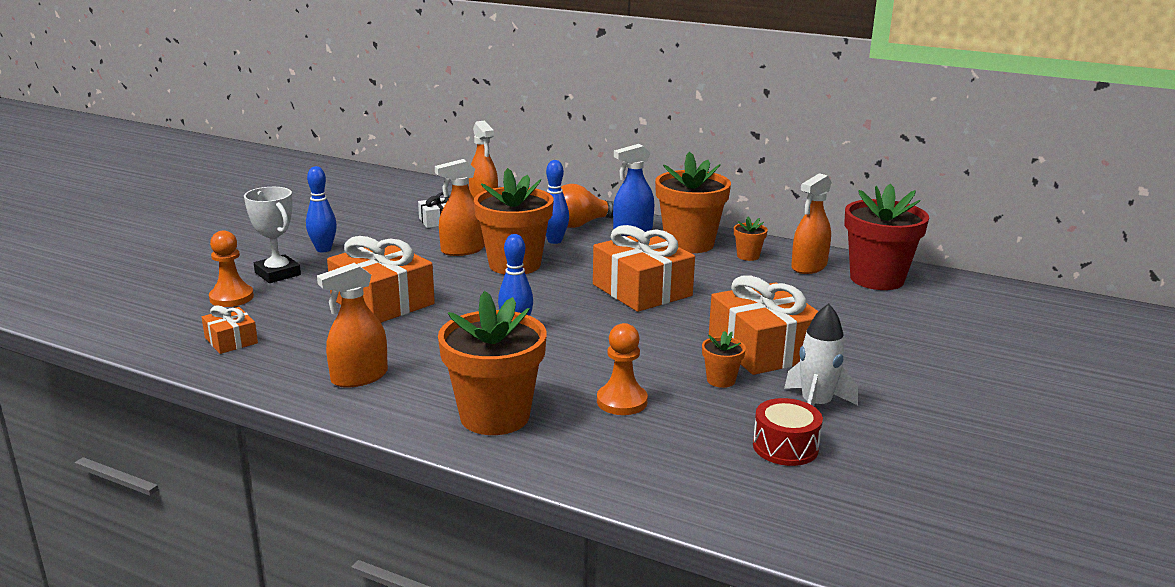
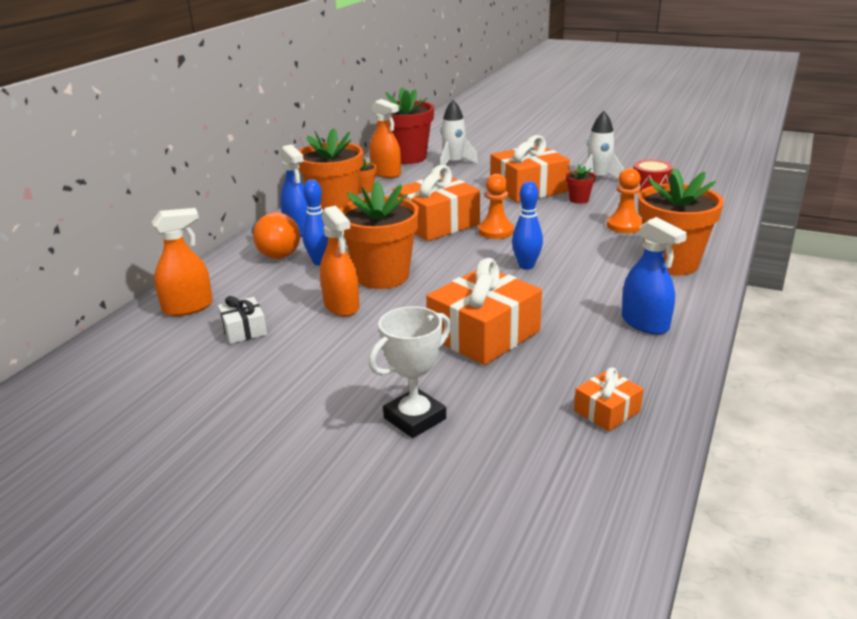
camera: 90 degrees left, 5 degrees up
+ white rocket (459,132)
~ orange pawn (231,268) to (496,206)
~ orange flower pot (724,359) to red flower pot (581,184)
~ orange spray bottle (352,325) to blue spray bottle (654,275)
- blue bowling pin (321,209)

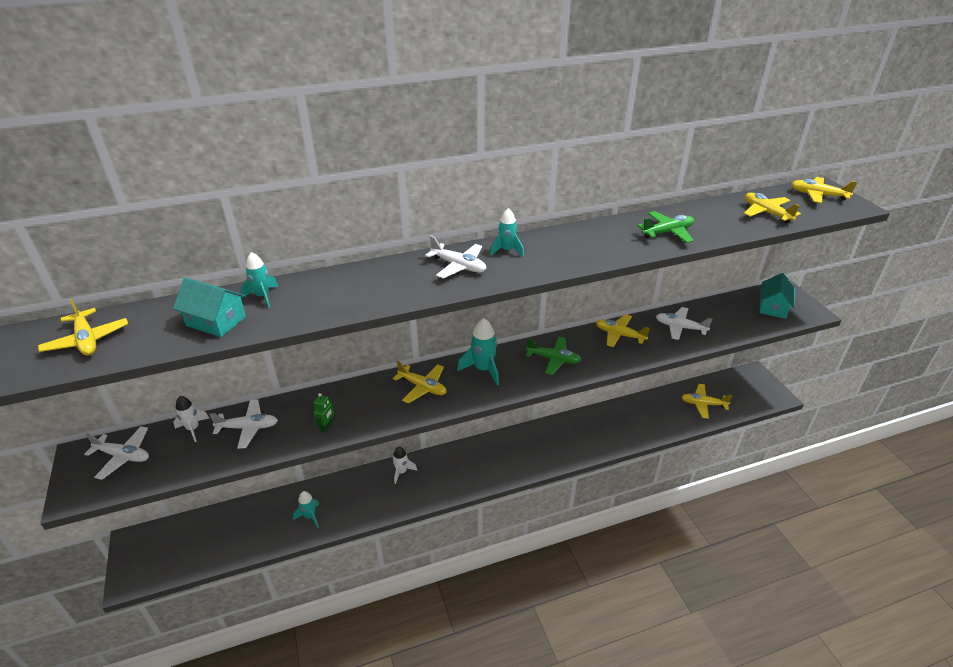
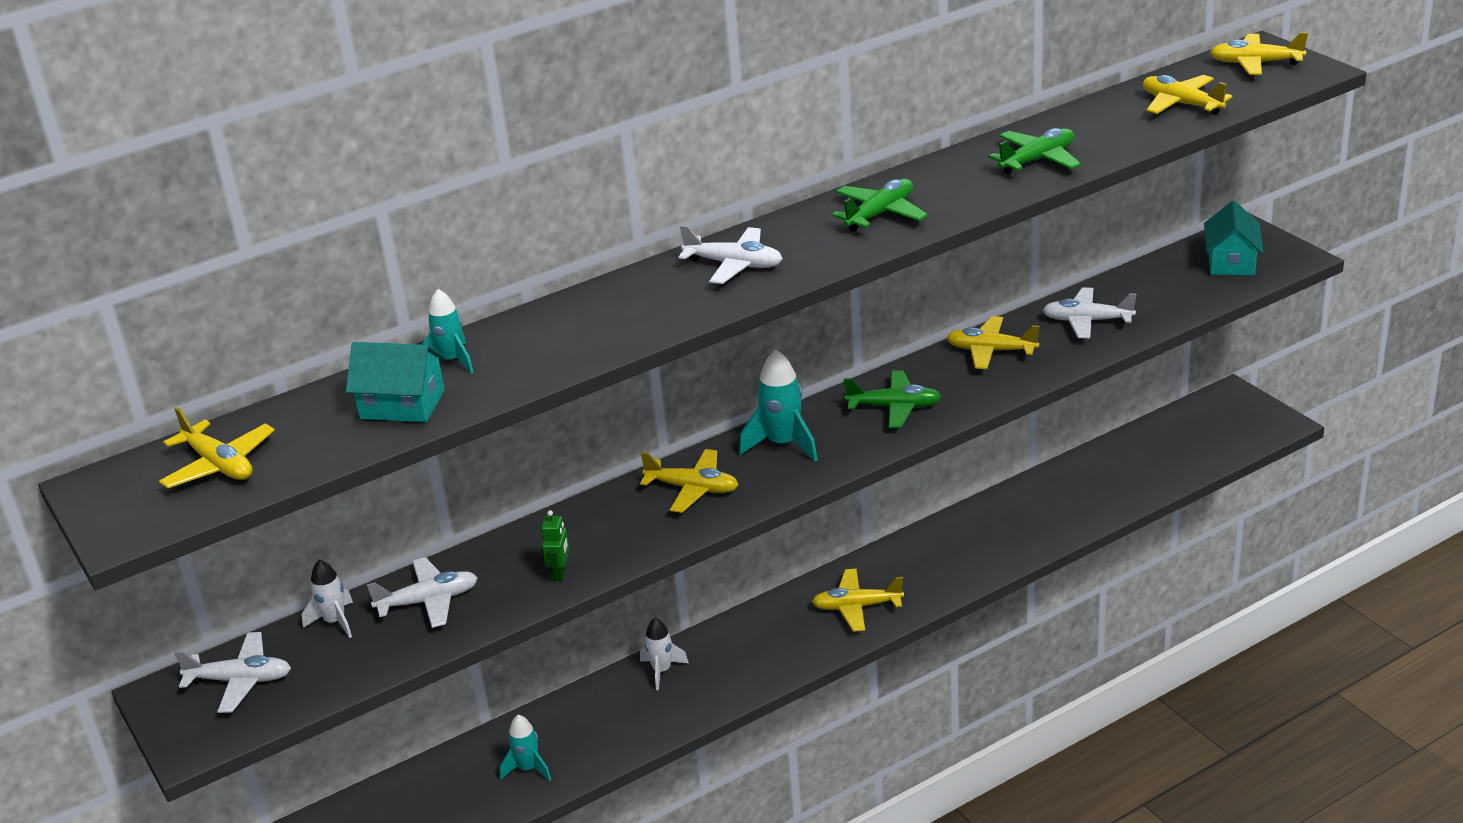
camera: 10 degrees left, 5 degrees down
~ yellow plane (706,401) to (858,600)
+ green plane (880,205)
- turquoise rocket (507,232)

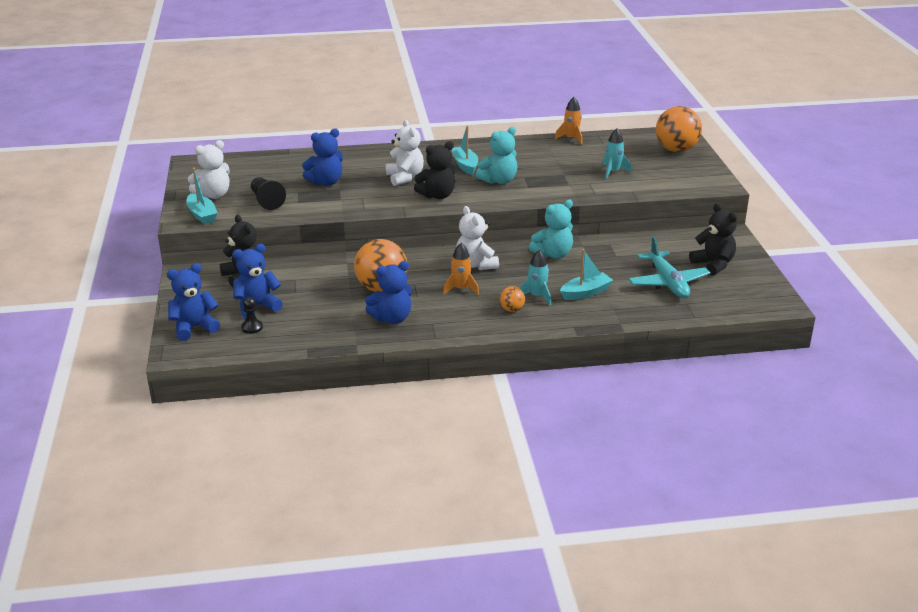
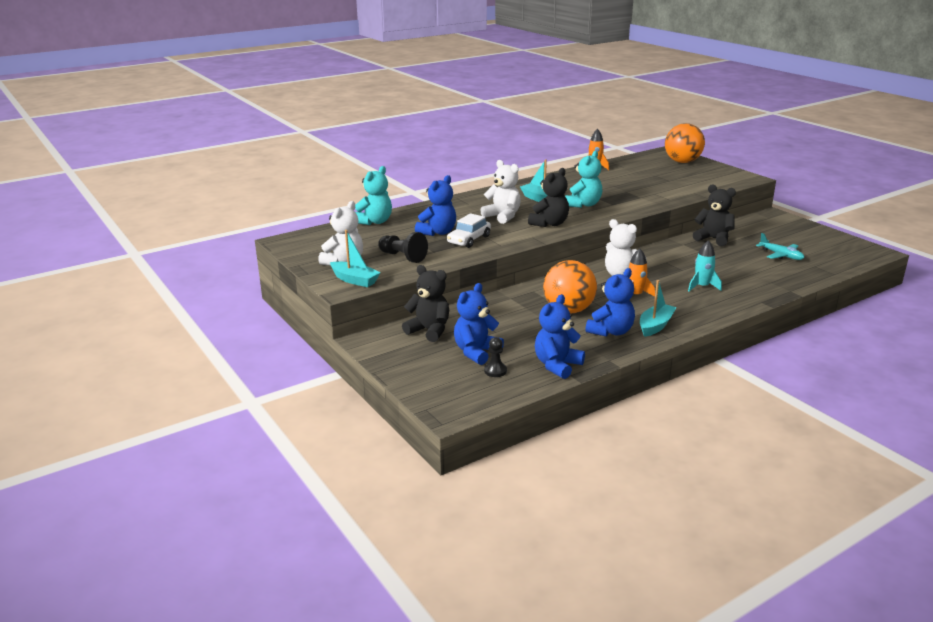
camera: 25 degrees left, 5 degrees down
~ turquoise teddy bear (551,229) to (373,195)
+ white car (469,230)
~ blue teddy bear (193,302) to (560,336)
~ turquoise boat (586,274) to (658,308)
~ black teddy bear (713,239) to (714,215)
~ turquoise plane (669,267) = (780,246) x0.64
- orange ball (512,299)
- turquoise rocket (616,153)

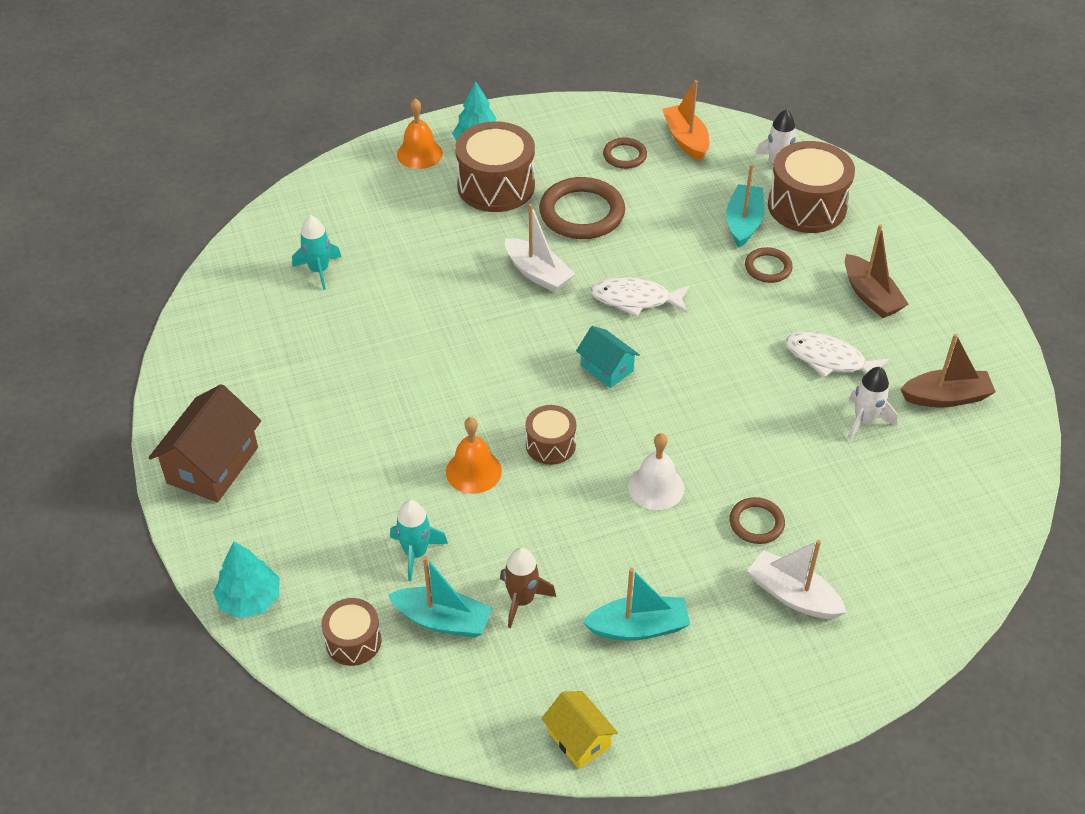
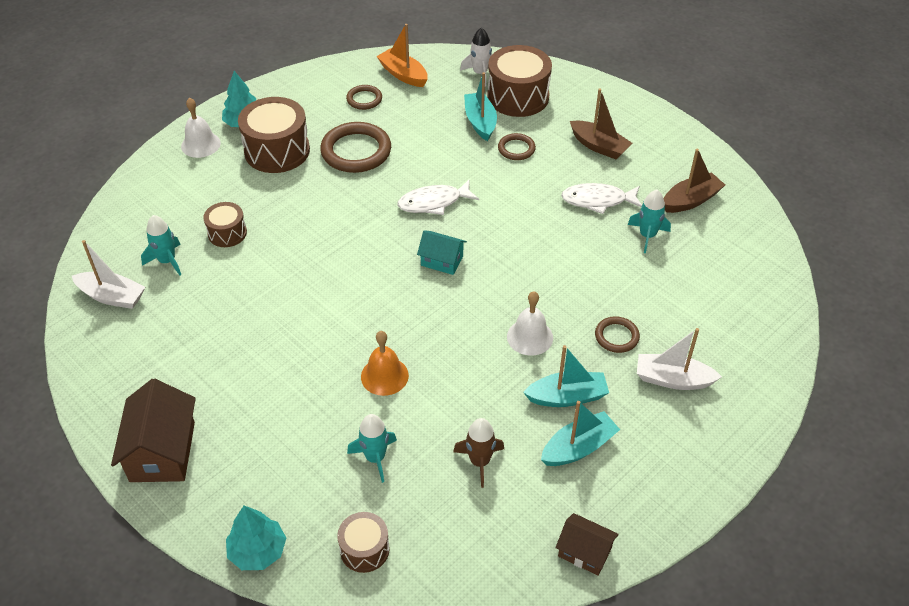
camera: 25 degrees left, 0 degrees up
~ white boat (540,248) to (108,274)
~ orange bell (420,133) to white bell (201,128)
~ brown drum (550,435) to (225,224)
~ turquoise boat (440,597) to (566,376)
~ yellow house (579,730) to brown house (587,544)
~ white rocket (873,403) to turquoise rocket (649,221)

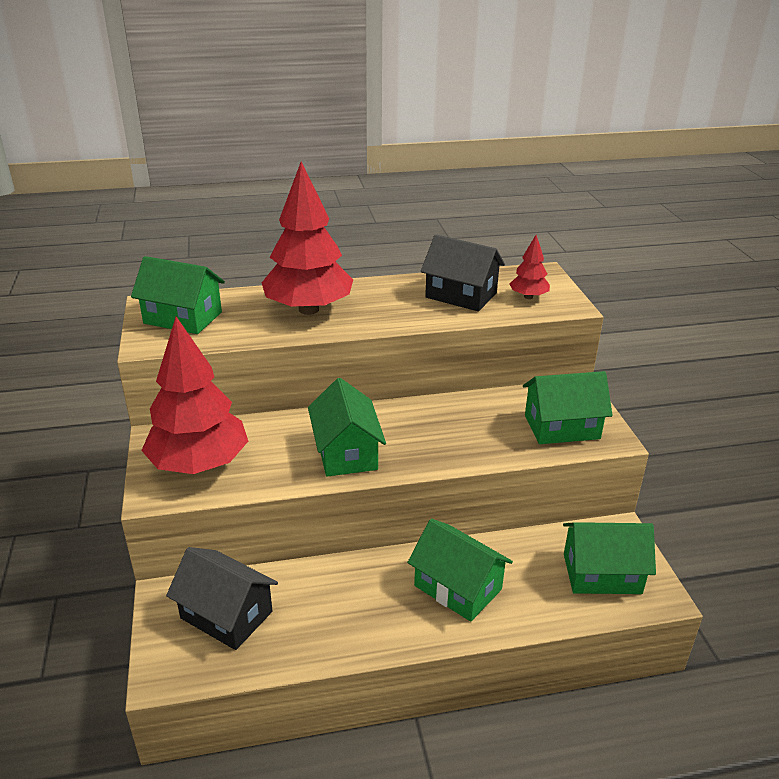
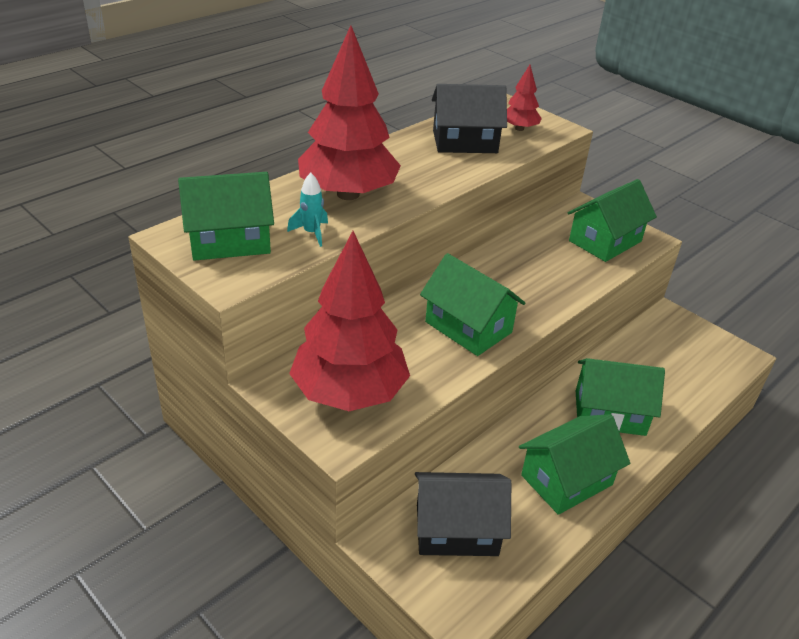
camera: 35 degrees left, 5 degrees up
+ turquoise rocket (307,210)
~ green house (609,558) to (574,464)

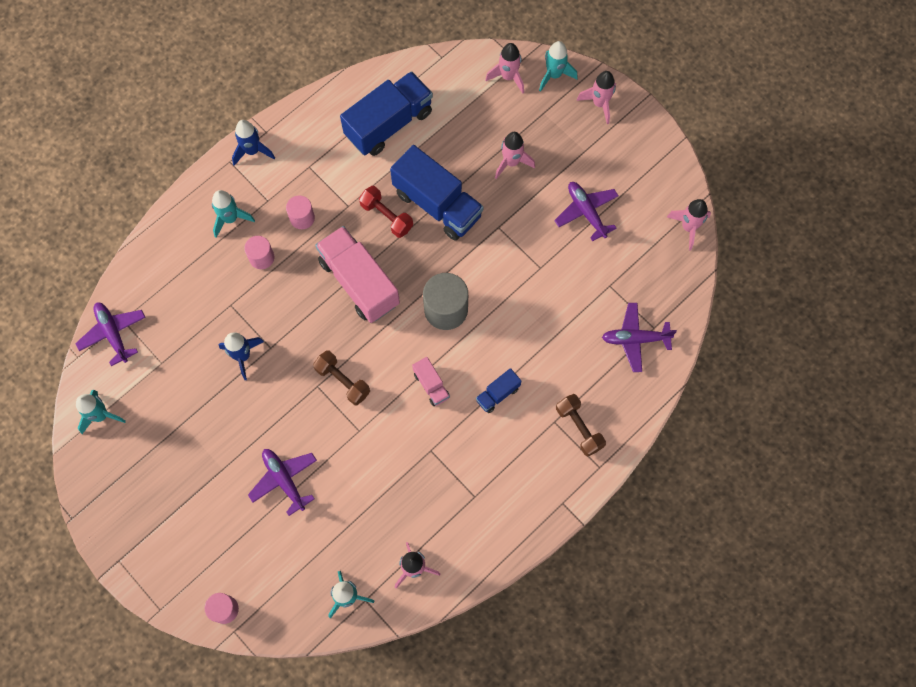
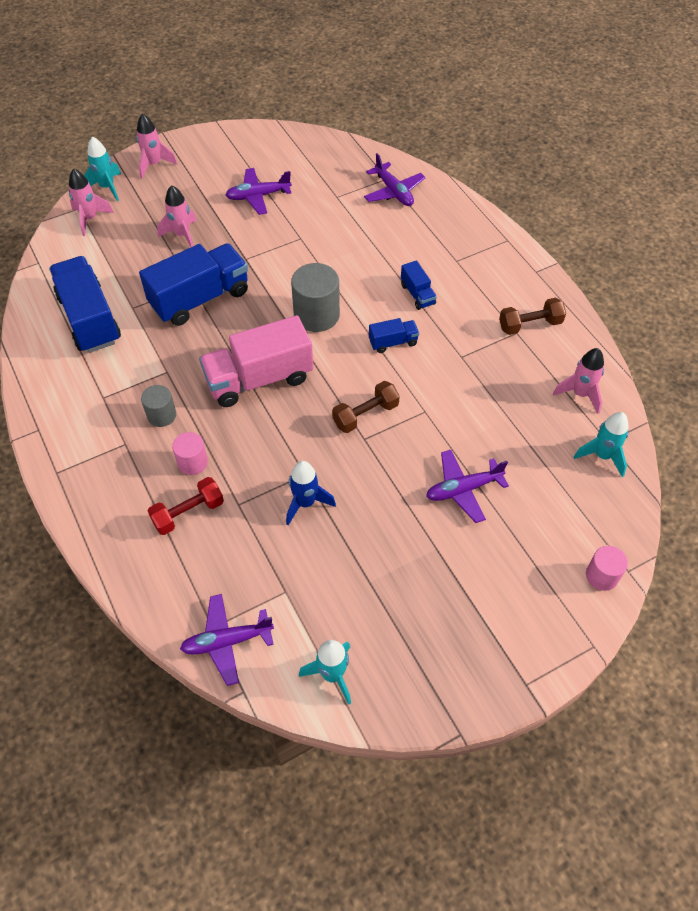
camera: 75 degrees left, 15 degrees down
~ pink cylinder (300,212) to grey cylinder (158,406)
~ red dumbbell (386,212) to (186,506)
~ purple plane (639,337) = (395,179) 45 degrees counterclockwise
~ pink truck (431,381) to blue truck (394,335)
~ brown dumbbell (581,425) to (532,316)
- turquoise rocket (233,214)
- blue rocket (253,143)
- pink rocket (689,224)

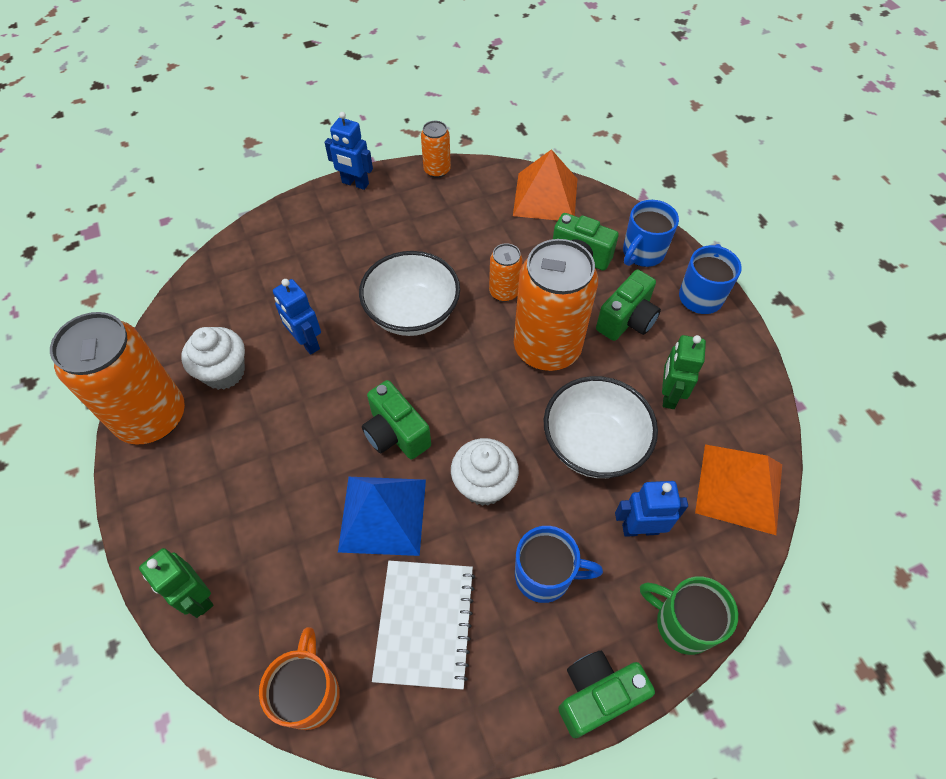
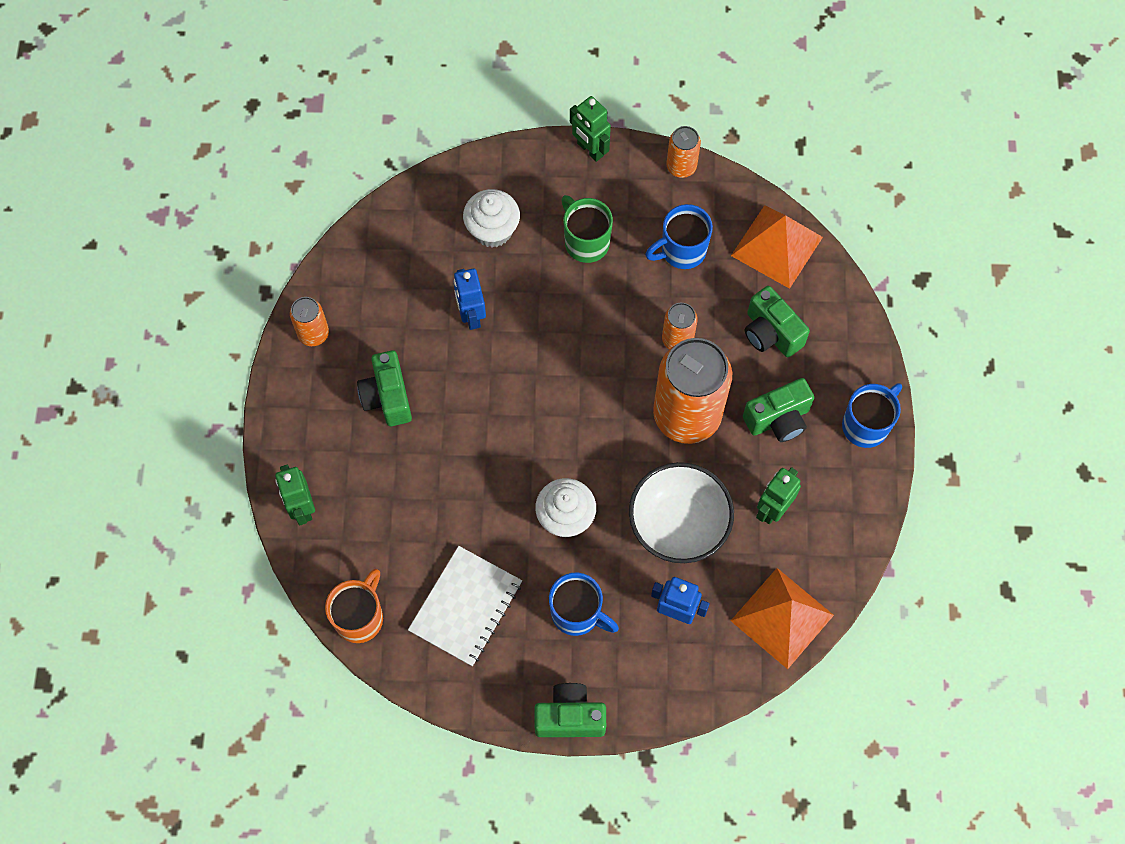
camera: 25 degrees right, 10 degrees up
~ orange can (117,378) = (309,321) x0.47
~ green camera (396,419) to (384,388)
~ white cupcake (213,358) to (491,218)
~ green mug (689,615) to (587,229)
~ blue robot (348,151) to green robot (590,129)
~ blue mug (651,233) to (679,236)
- blue pyramid (382,516)
- white bowl (409,293)

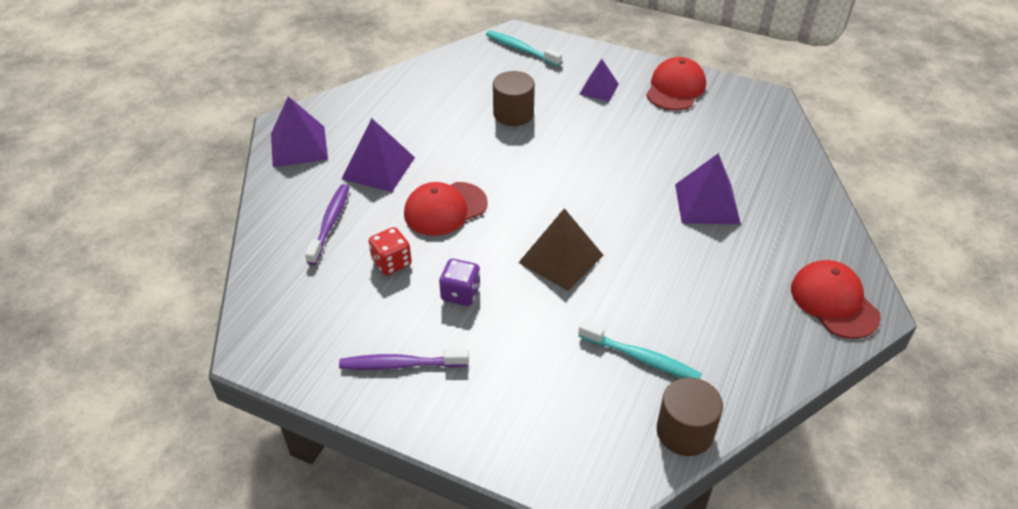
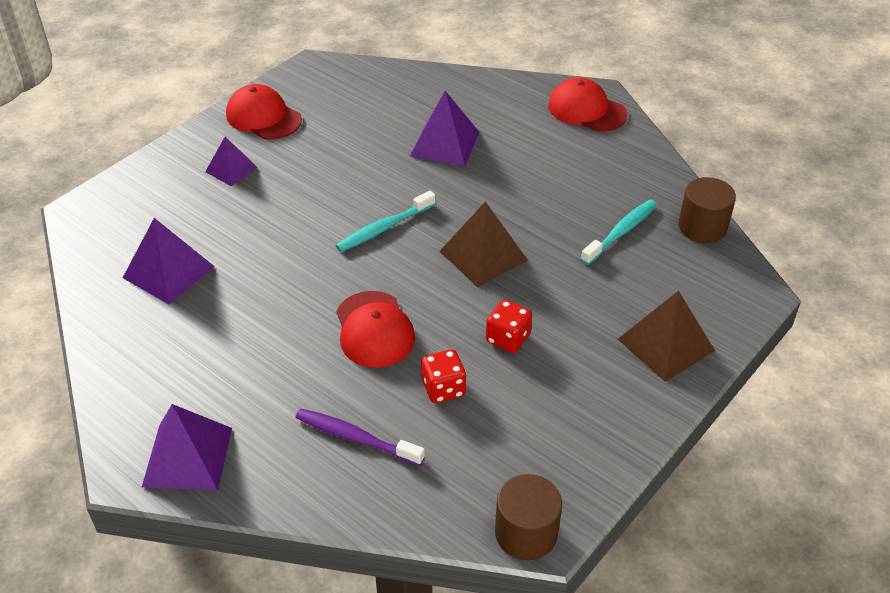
camera: 75 degrees left, 0 degrees up
~ purple pyramid (378,155) to (169,261)
~ turquoise toothbrush (524,48) to (386,221)
~ purple dice (459,282) to red dice (509,326)
~ brown cylinder (514,98) to (528,517)
~ red cap (836,299) = (587,104) 45 degrees clockwise
+ brown pyramid (666,336)
- purple toothbrush (404,359)

